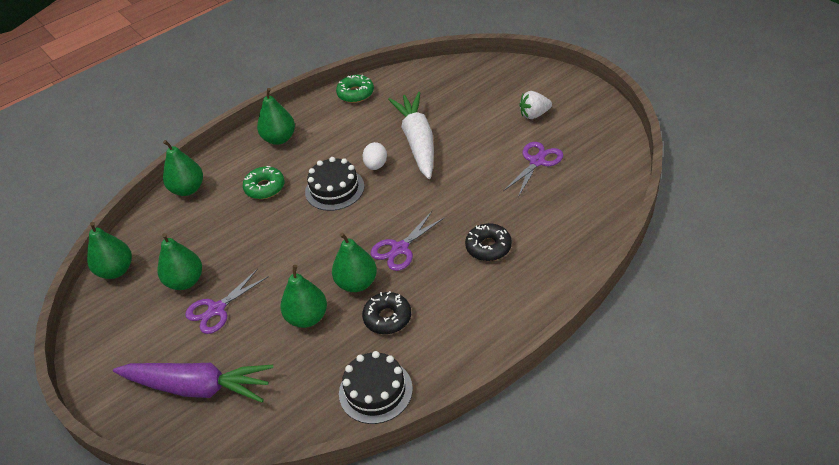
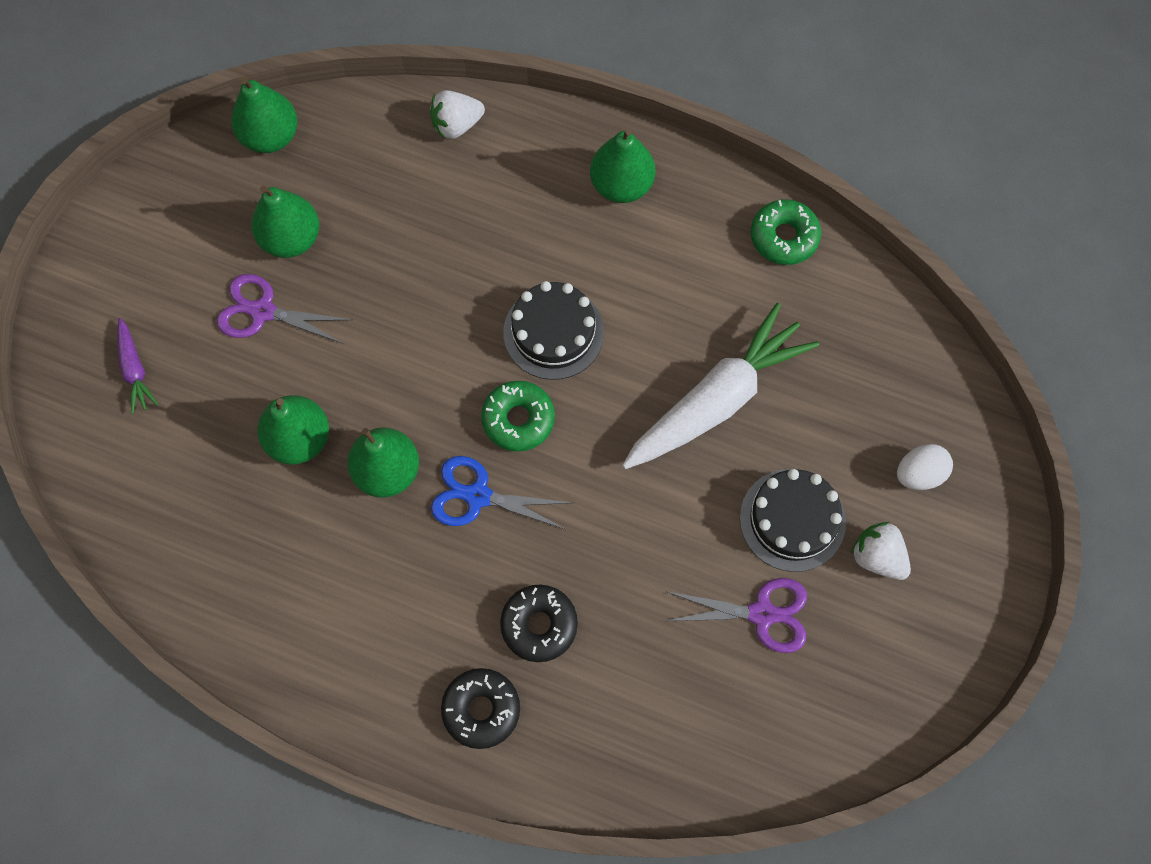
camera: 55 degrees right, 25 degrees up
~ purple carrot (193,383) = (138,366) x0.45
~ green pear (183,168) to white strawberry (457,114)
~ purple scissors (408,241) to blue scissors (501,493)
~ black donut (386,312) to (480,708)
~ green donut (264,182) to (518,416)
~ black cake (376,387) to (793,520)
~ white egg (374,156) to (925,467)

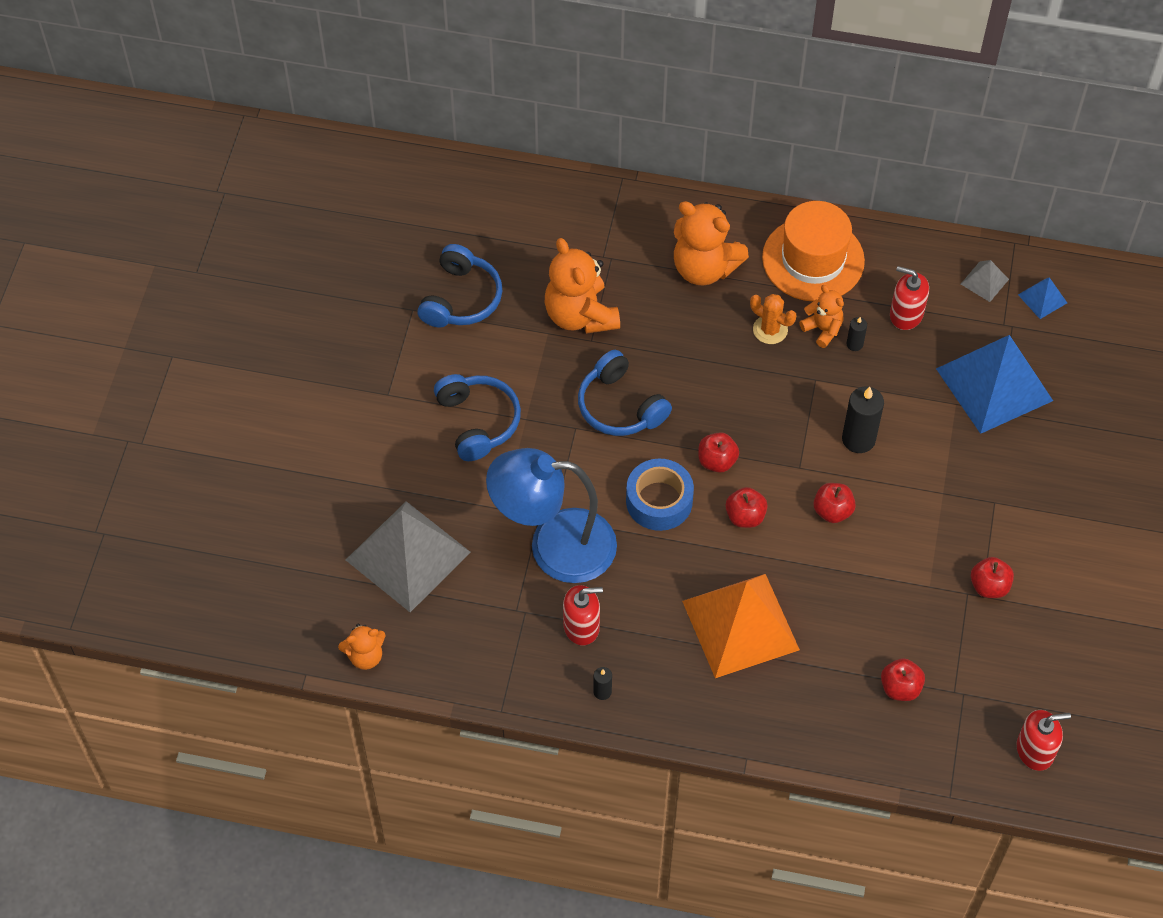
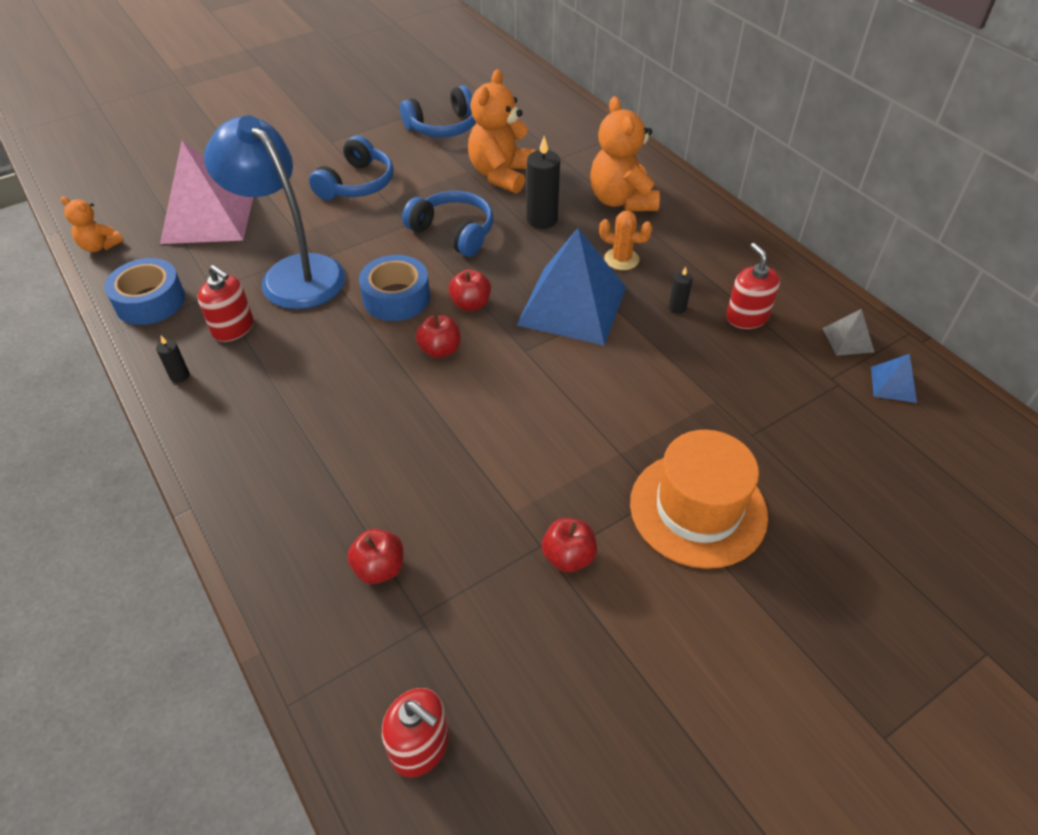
camera: 45 degrees right, 10 degrees down
+ blue tape (144,291)
~ grey pyramid (408,556) to pink pyramid (206,192)
~ blue headphones (625,393) = (447,224) 120 degrees clockwise
~ blue pyramid (994,384) to (571,287)
~ black candle (863,419) to (543,182)
~ orange cactus (773,319) = (626,240) 60 degrees counterclockwise
~ orange hat (813,251) to (699,499)
- orange pyramid (741,626)
- orange teddy bear (821,316)
- red apple (834,503)

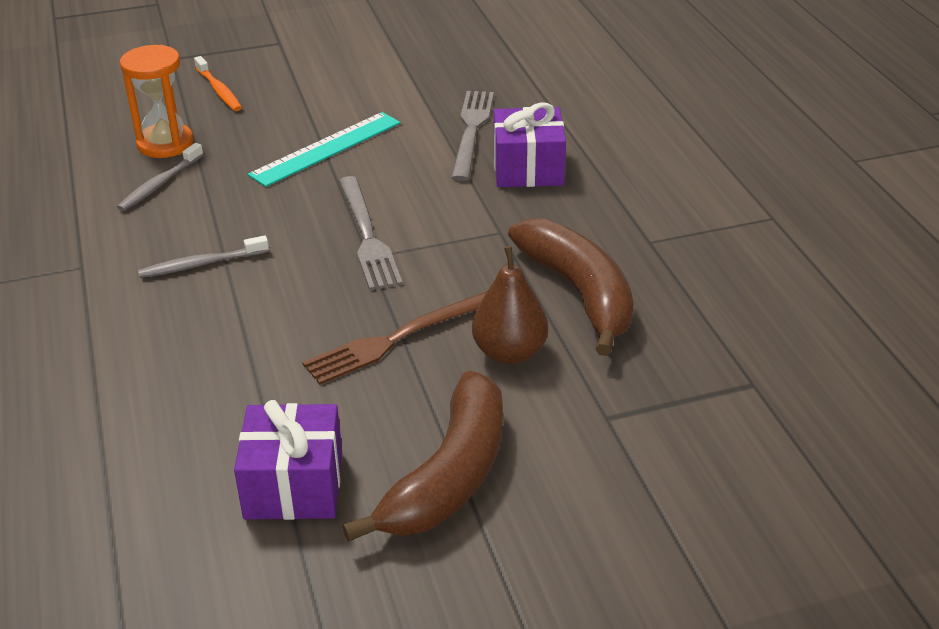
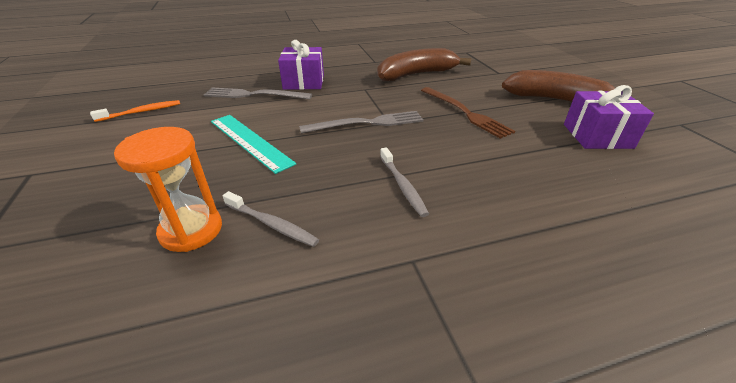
camera: 90 degrees left, 0 degrees up
~ orange toothbrush (218,83) to (135,111)
- brown pear (510,305)

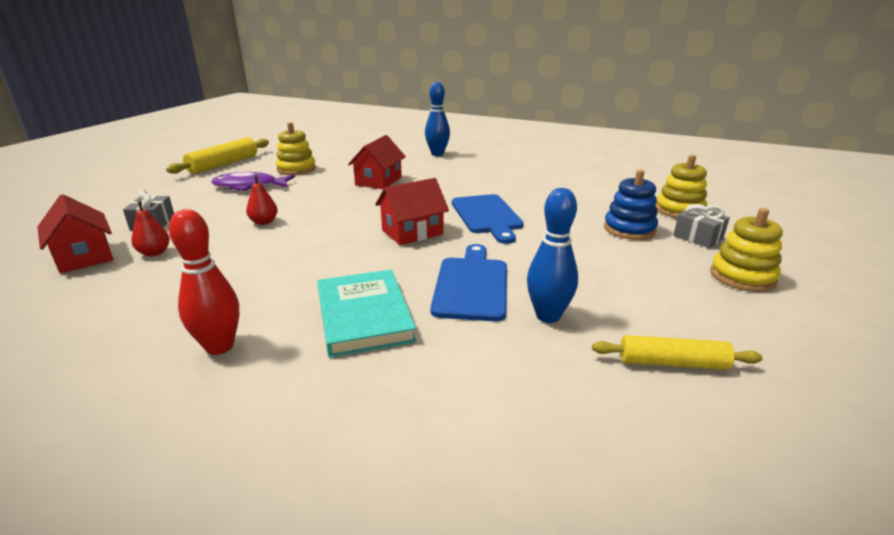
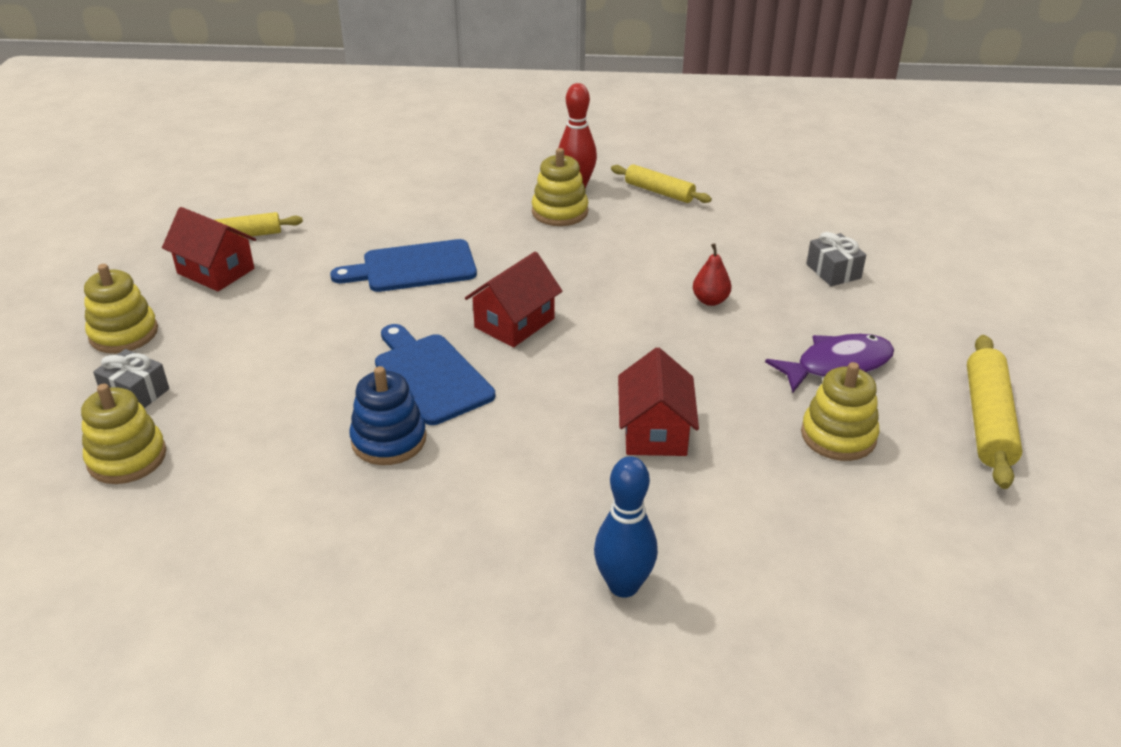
camera: 160 degrees right, 10 degrees up
~ red house (75,233) to (209,249)
~ blue cutting board (468,283) = (403,265) 90 degrees clockwise
~ blue stacking toy (631,204) to (387,415)
+ yellow stacking toy (560,187)
+ yellow rolling pin (661,183)
- red pear (150,228)
- turquoise book (367,314)
- blue bowling pin (552,255)

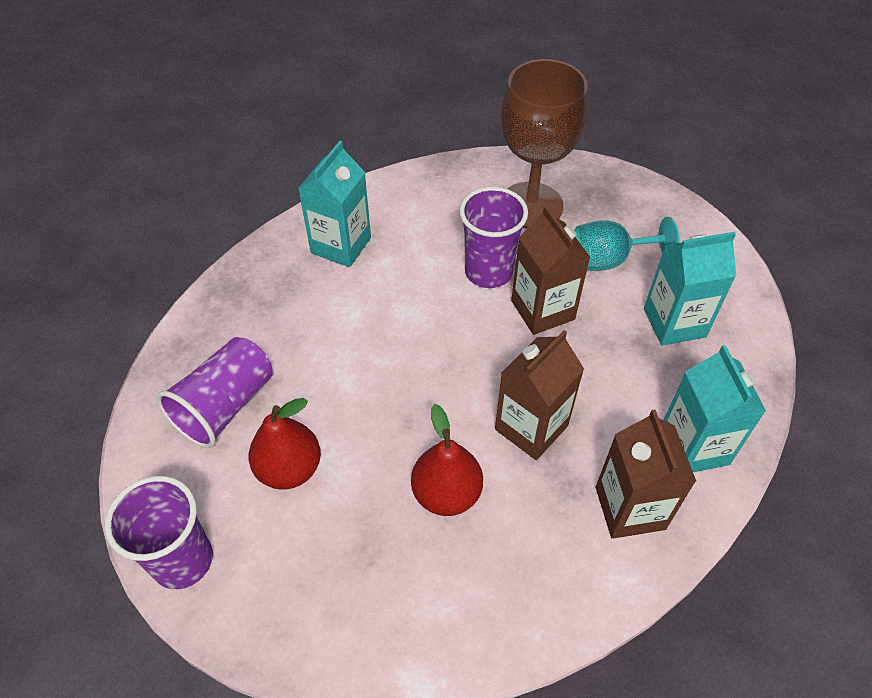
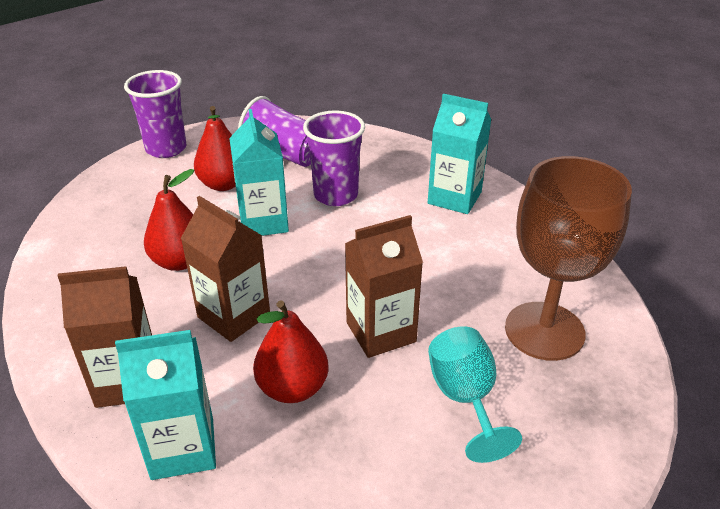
camera: 90 degrees right, 15 degrees down
~ turquoise carton (690,289) to (259,172)
+ red pear (290,351)
~ purple cup (493,237) to (334,158)

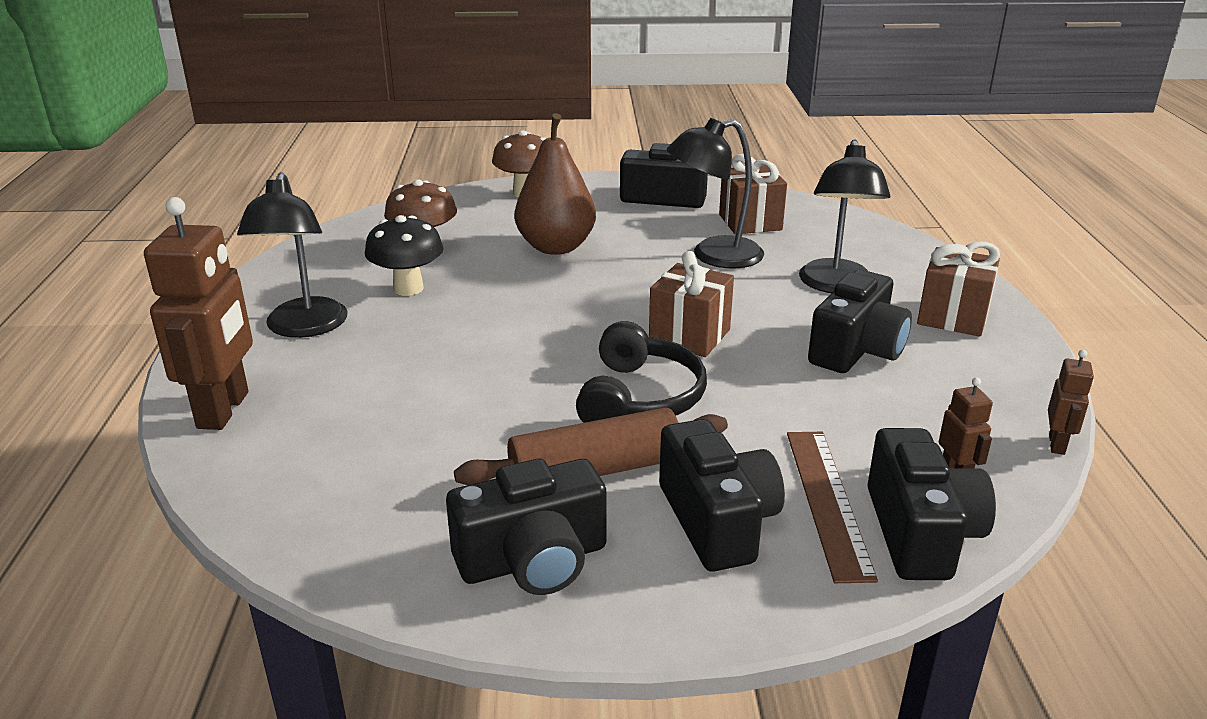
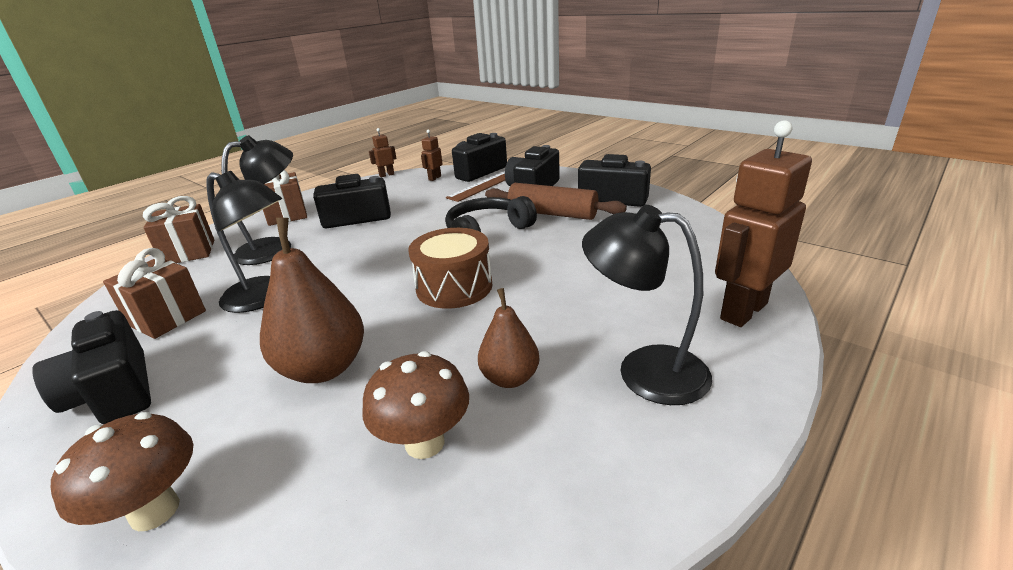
camera: 135 degrees left, 0 degrees up
~ brown gift (691,304) to (178,229)
+ brown drum (450,268)
~ black mushroom (404,255) to brown pear (509,338)
~ black lamp (292,255) = (647,305) 105 degrees counterclockwise

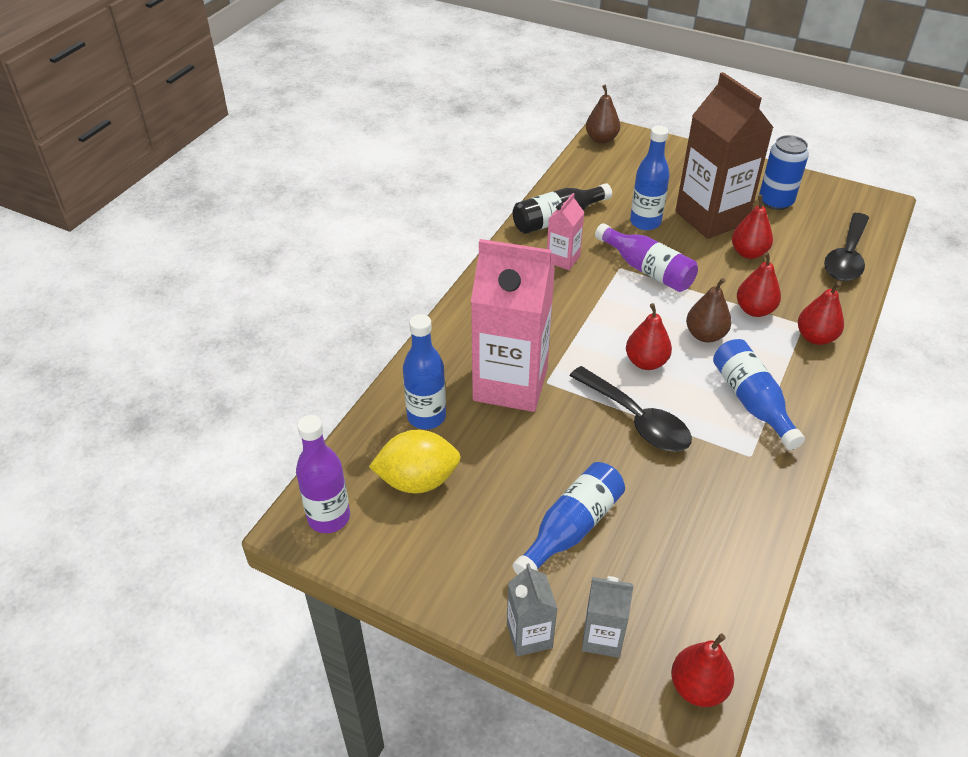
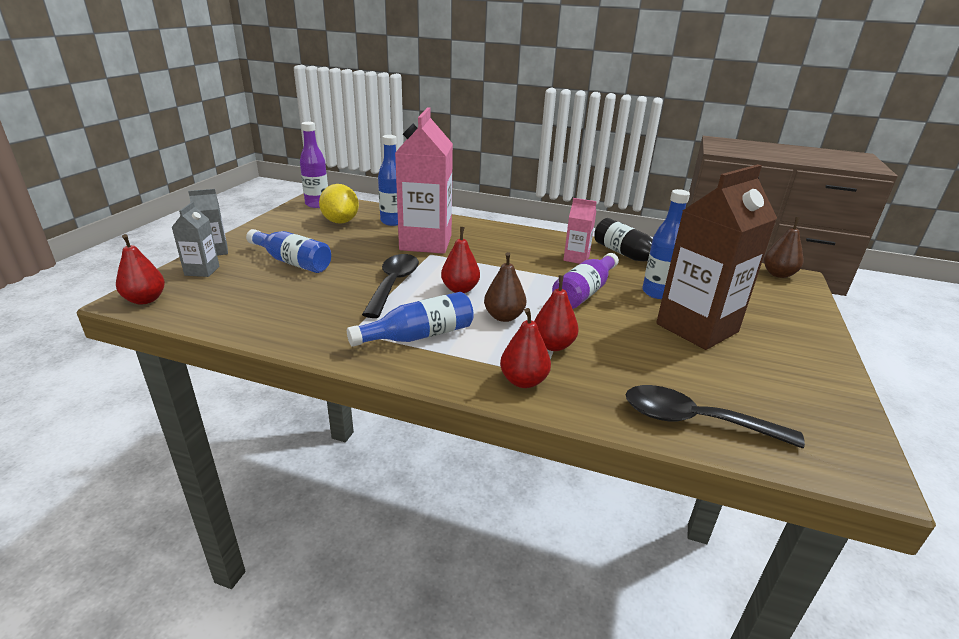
camera: 80 degrees right, 15 degrees down
~ black spoon (630,409) = (390,286) 150 degrees clockwise
- red pear (752,227)
- blue can (784,172)

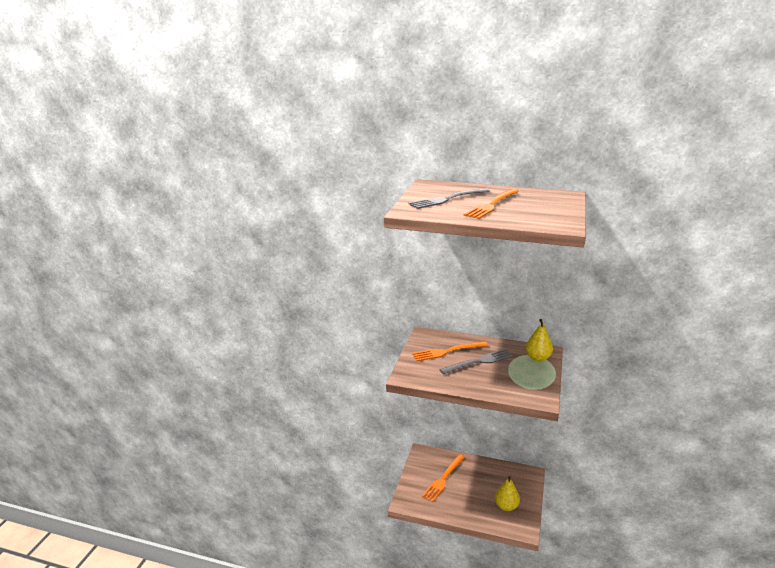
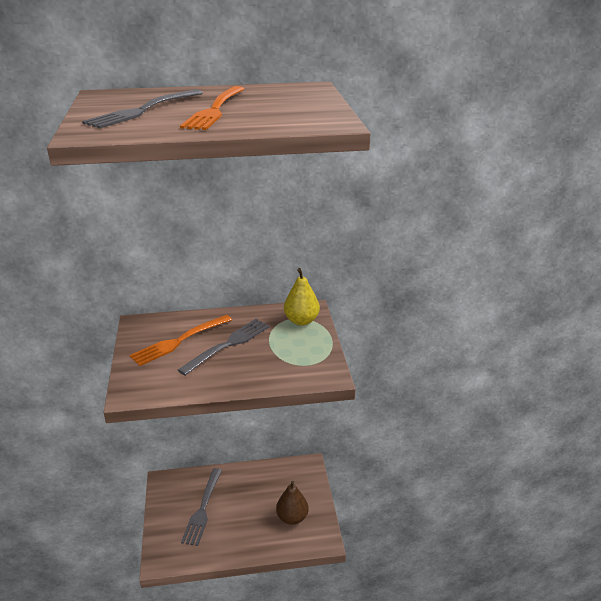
camera: 25 degrees left, 5 degrees up
~ orange fork (443,478) to grey fork (201,507)
~ yellow pear (507,493) to brown pear (292,503)

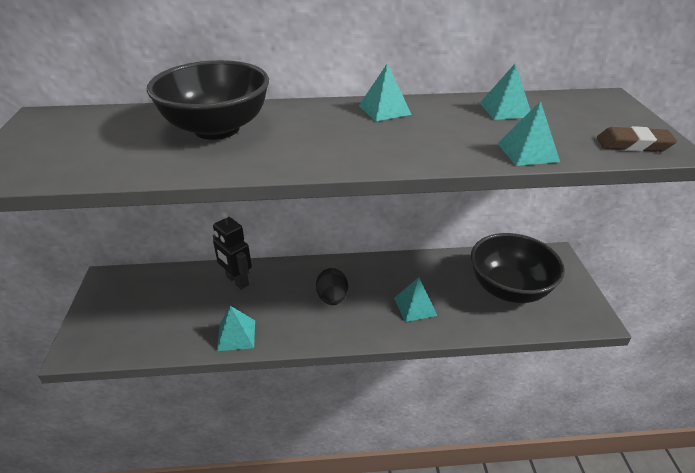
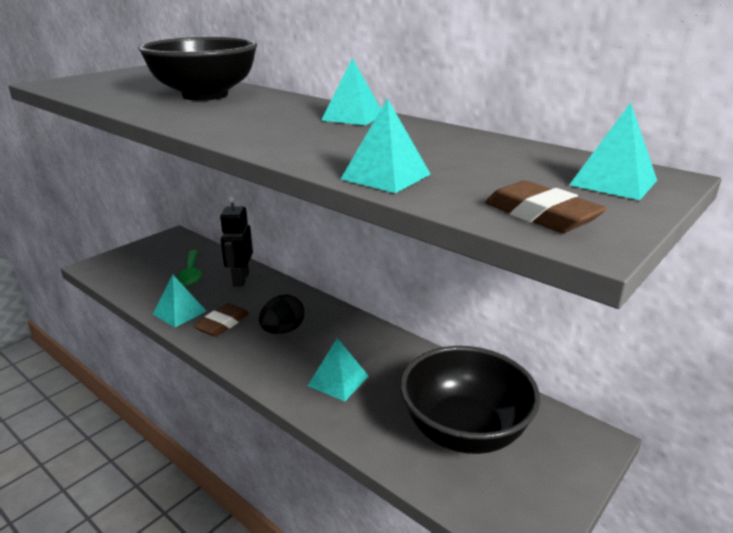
camera: 45 degrees right, 10 degrees down
+ green spoon (189,268)
+ brown eraser (221,320)
~ turquoise pyramid (505,92) to (613,151)

